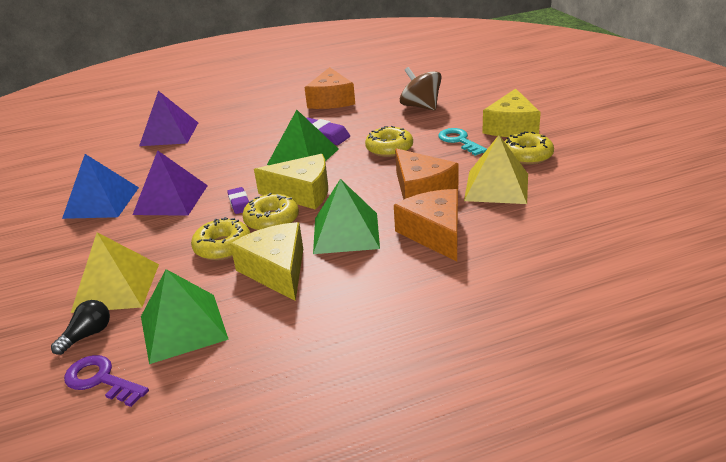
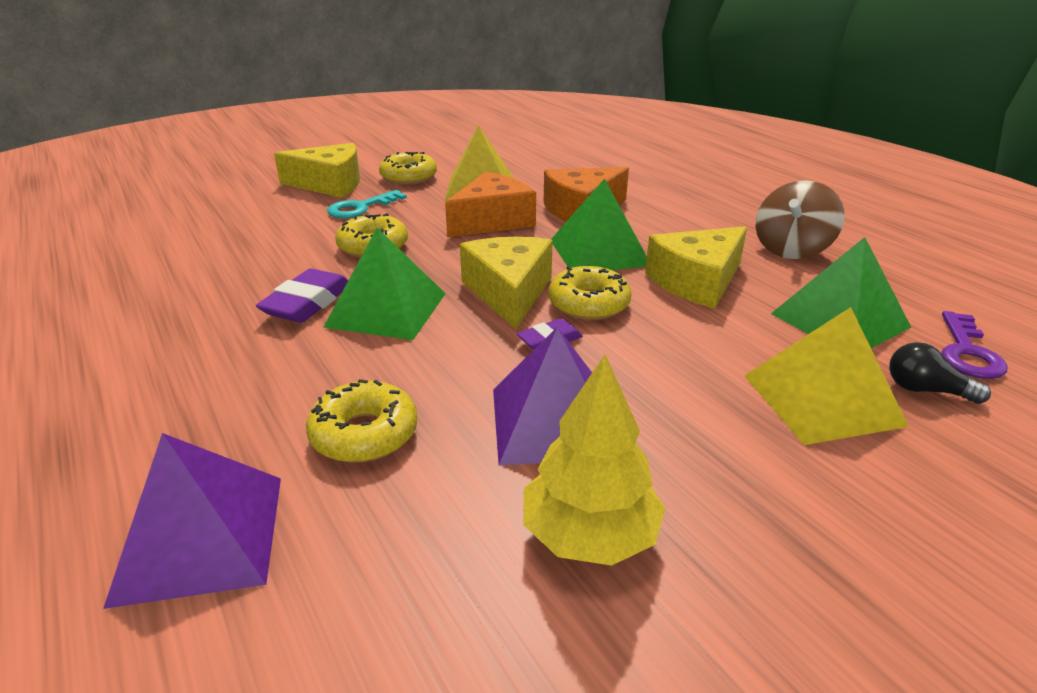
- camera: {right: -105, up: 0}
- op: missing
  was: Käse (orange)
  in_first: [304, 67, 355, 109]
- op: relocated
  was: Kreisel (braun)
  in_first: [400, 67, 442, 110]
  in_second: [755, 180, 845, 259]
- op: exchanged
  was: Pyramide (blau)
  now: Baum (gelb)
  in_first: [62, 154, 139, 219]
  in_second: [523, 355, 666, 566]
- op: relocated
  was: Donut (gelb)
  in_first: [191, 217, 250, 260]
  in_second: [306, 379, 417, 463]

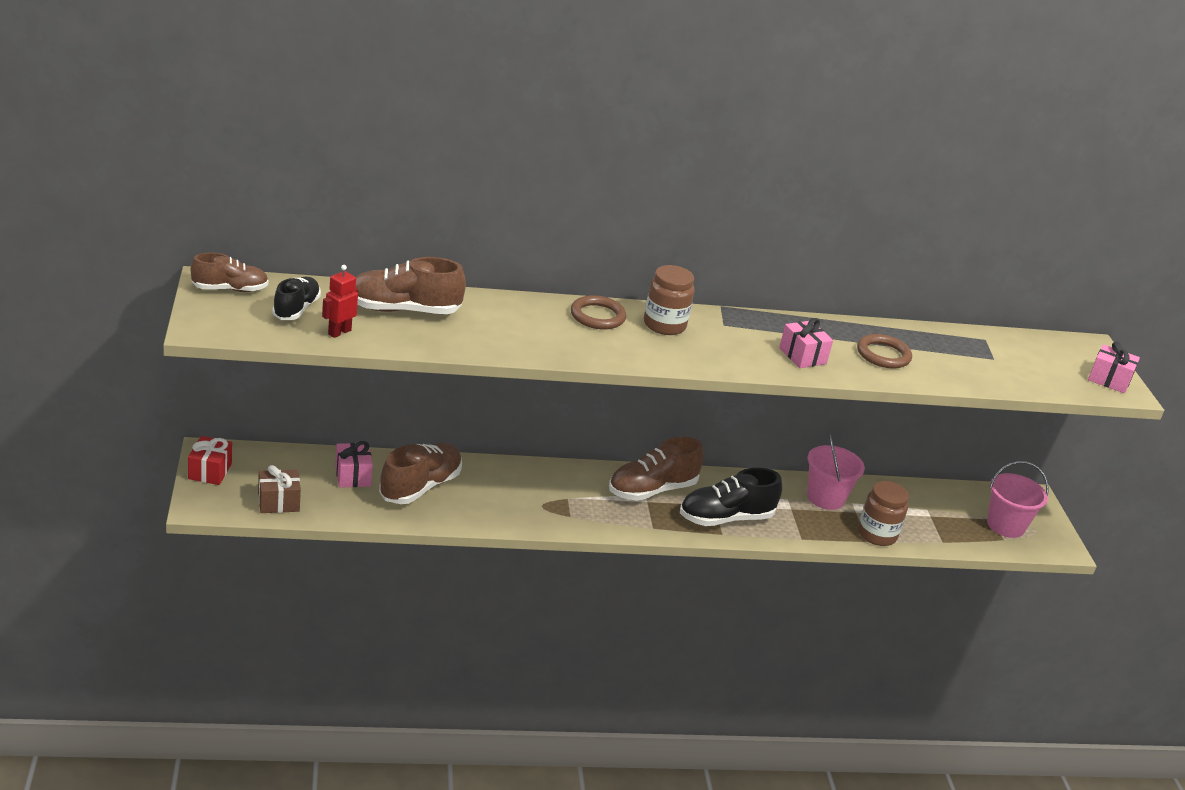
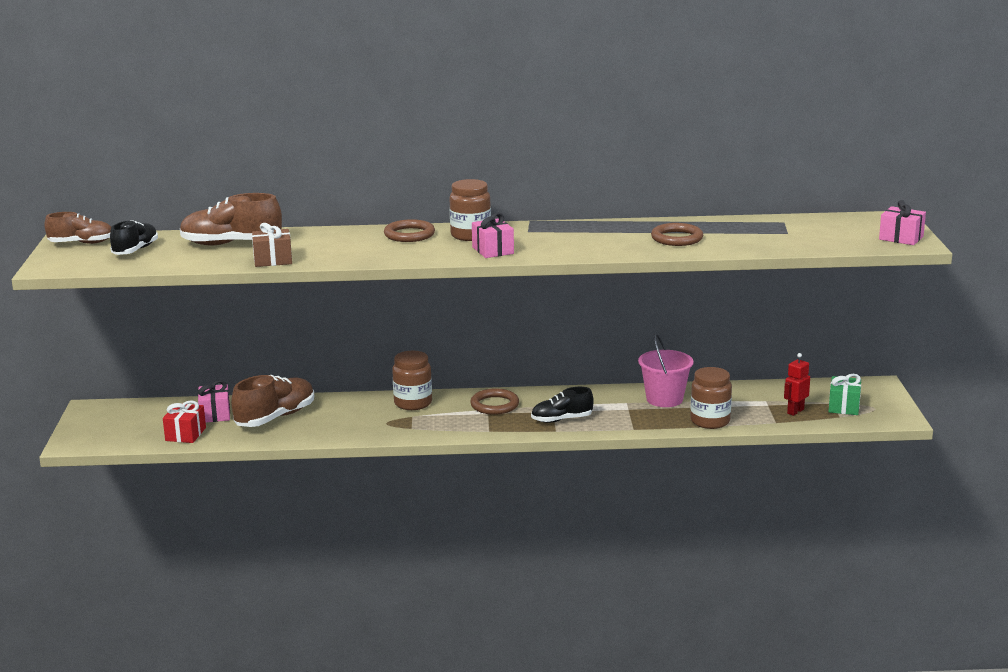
- camera: {right: 10, up: -10}
- op: relocated
  was: Roboter (rot)
  in_first: [322, 265, 358, 338]
  in_second: [784, 353, 810, 416]
- op: relocated
  was: Geschenk (rosa)
  in_first: [779, 318, 833, 368]
  in_second: [472, 213, 514, 258]
- op: relocated
  was: Geschenk (rot)
  in_first: [188, 436, 232, 485]
  in_second: [163, 400, 206, 443]
- op: exchanged
  was: Schuh (braun)
  now: Ring (braun)
  in_first: [609, 437, 704, 501]
  in_second: [470, 388, 519, 415]
- op: exchanged
  was: Eimer (rosa)
  now: Geschenk (grün)
  in_first: [987, 461, 1049, 538]
  in_second: [828, 374, 861, 415]
- op: relocated
  was: Geschenk (braun)
  in_first: [258, 465, 301, 513]
  in_second: [252, 223, 292, 267]
- op: size
  was: Schuh (schwarz)
  in_first: [680, 468, 782, 526]
  in_second: [531, 387, 594, 423]
  ratio: 0.64
- op: appeared
  now: Einmachglas (braun)
  in_second: [392, 351, 432, 410]

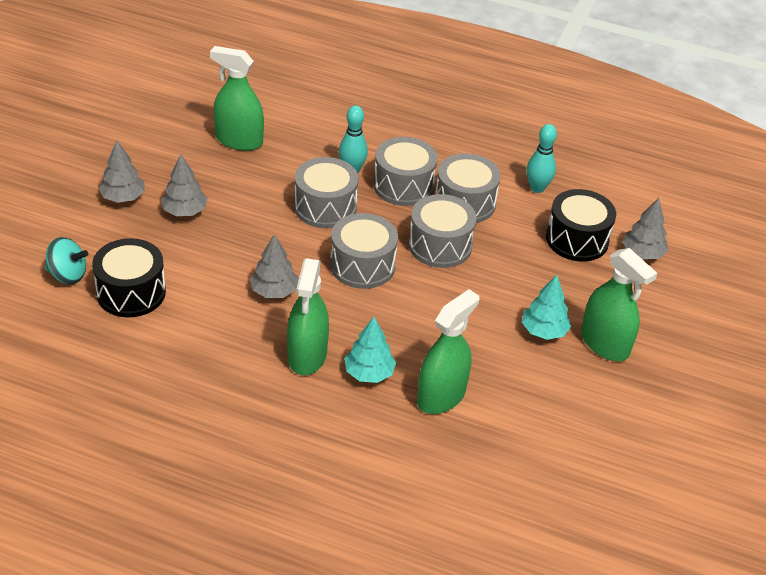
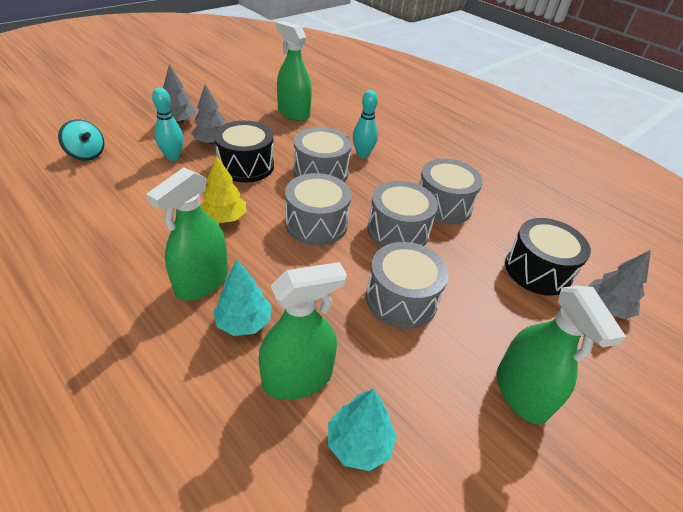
- camera: {right: 25, up: 0}
- op: relocated
  was: Bowlingkegel (türkis)
  in_first: [527, 124, 557, 193]
  in_second: [152, 88, 184, 161]
- op: relocated
  was: Trommel (grau)
  in_first: [373, 137, 437, 206]
  in_second: [366, 242, 449, 329]
- op: colour
  was: Baum (grau)
  now: Baum (gelb)
  in_first: [250, 234, 298, 298]
  in_second: [201, 156, 246, 223]
- op: relocated
  was: Trommel (schwarz)
  in_first: [92, 238, 166, 317]
  in_second: [214, 121, 274, 182]
- op: relocated
  was: Baum (türkis)
  in_first: [522, 275, 571, 340]
  in_second: [328, 388, 397, 471]

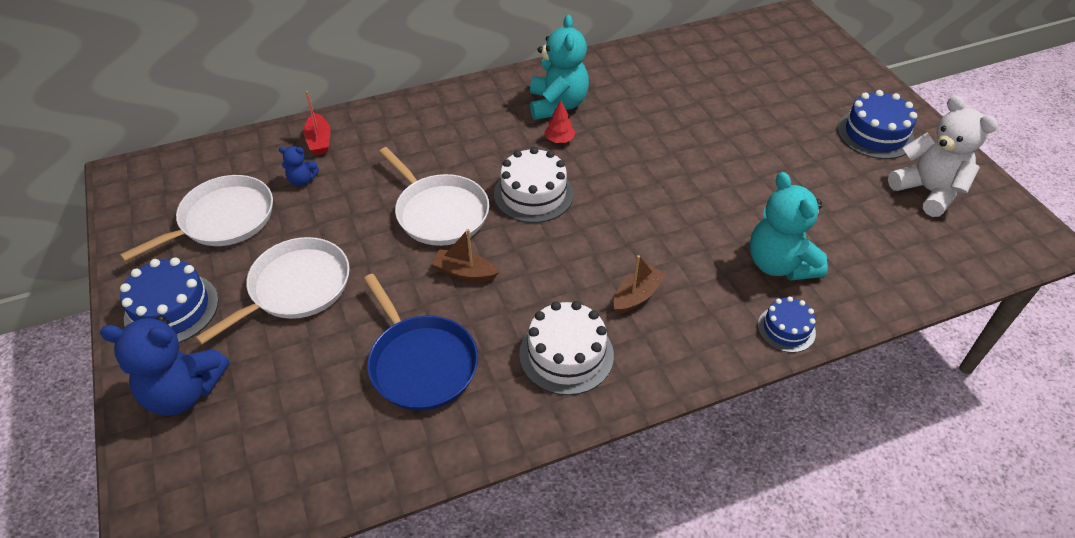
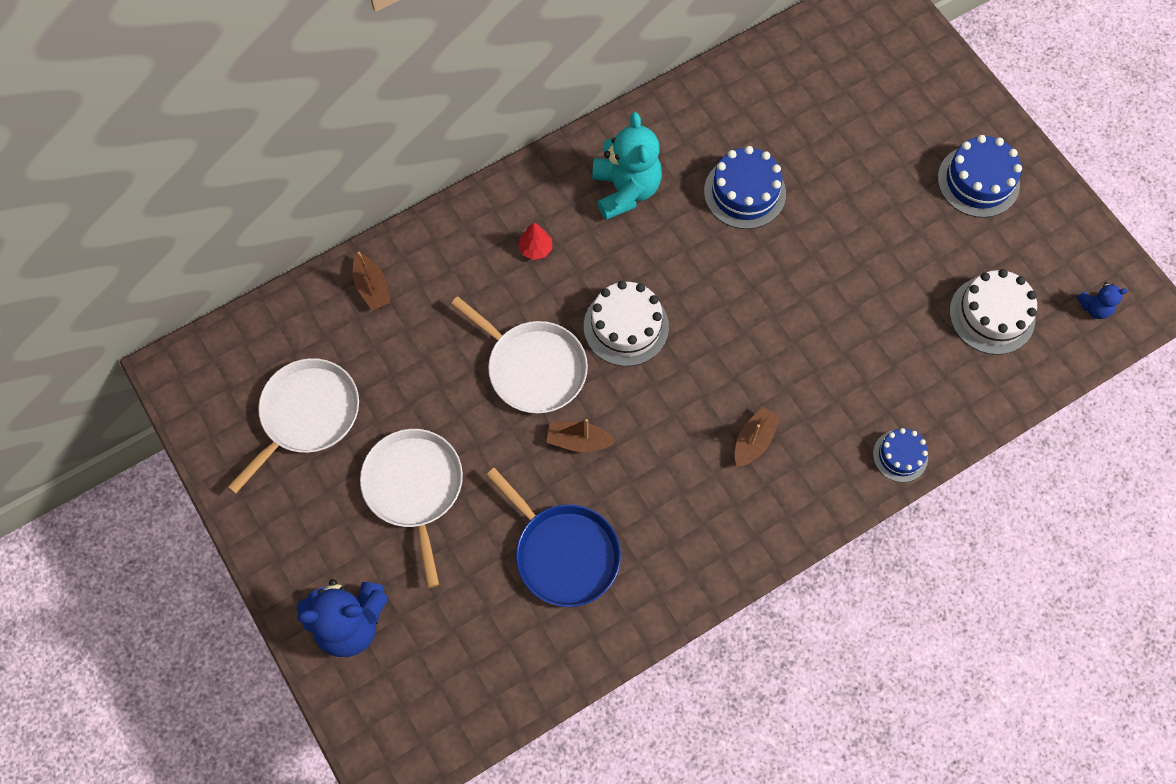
- camera: {right: -10, up: 20}
- op: colour
  was: Boot (rot)
  now: Boot (braun)
  in_first: [303, 91, 331, 155]
  in_second: [353, 252, 391, 310]
- op: missing
  was: Teddybär (weiß)
  in_first: [888, 95, 998, 217]
- op: relocated
  was: Baum (rot)
  in_first: [544, 100, 575, 143]
  in_second: [518, 223, 552, 260]
- op: relocated
  was: Teddybär (blau)
  in_first: [279, 146, 319, 186]
  in_second: [1077, 282, 1128, 319]
- op: missing
  was: Teddybär (türkis)
  in_first: [750, 172, 828, 281]
- op: spun
  was: Pfanne (weiß)
  in_first: [195, 237, 350, 345]
  in_second: [360, 429, 463, 588]
  clockwise: -45
- op: relocated
  was: Kuchen (blau)
  in_first: [120, 257, 219, 343]
  in_second: [704, 146, 786, 229]
- op: relocated
  was: Kuchen (weiß)
  in_first: [519, 301, 614, 395]
  in_second: [950, 269, 1037, 355]

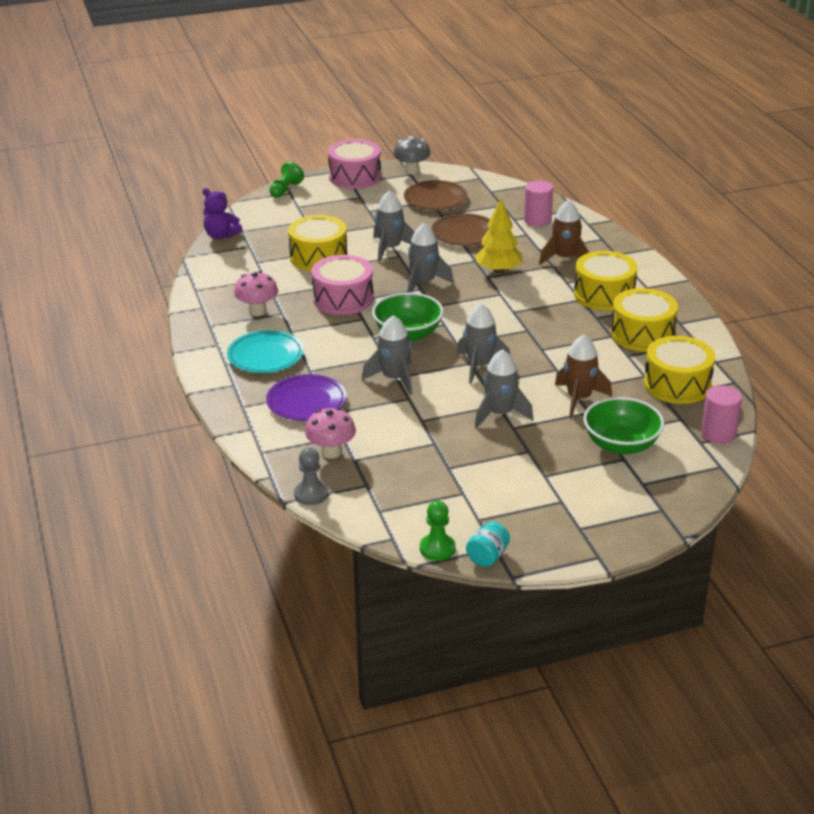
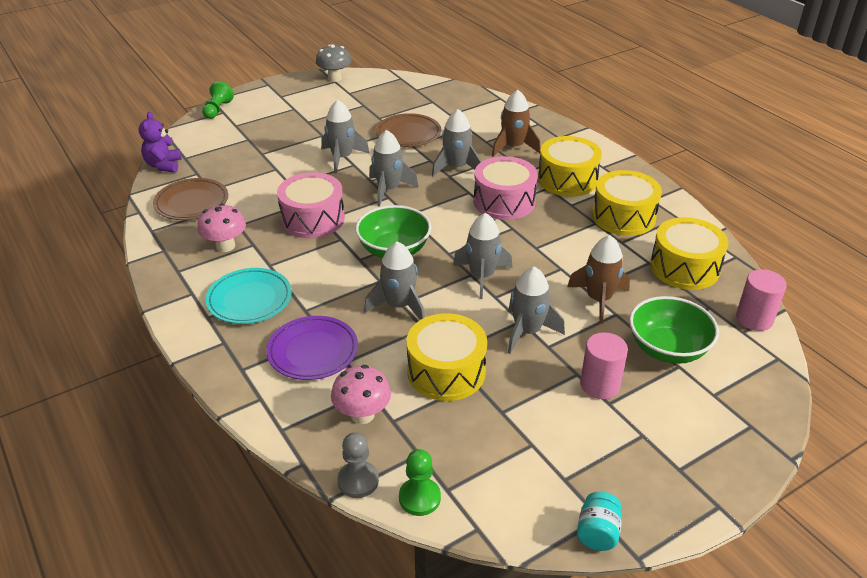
- camera: {right: -15, up: 5}
- op: relocated
  was: Trommel (rosa)
  in_first: [328, 139, 381, 189]
  in_second: [474, 156, 538, 220]
- op: relocated
  was: Teller (braun)
  in_first: [404, 180, 468, 210]
  in_second: [153, 178, 228, 220]
- op: relocated
  was: Vollzylinder (rosa)
  in_first: [524, 181, 553, 227]
  in_second: [580, 332, 628, 399]
- op: spun
  was: Teddybär (lila)
  in_first: [202, 188, 243, 239]
  in_second: [139, 112, 182, 173]
  clockwise: 75
- op: exchanged
  was: Baum (gelb)
  now: Rakete (grau)
  in_first: [475, 199, 523, 274]
  in_second: [432, 109, 482, 176]
- op: relocated
  was: Trommel (gelb)
  in_first: [288, 215, 348, 271]
  in_second: [407, 313, 487, 401]
- op: relocated
  was: Bauer (grün)
  in_first: [420, 501, 455, 561]
  in_second: [399, 449, 441, 516]

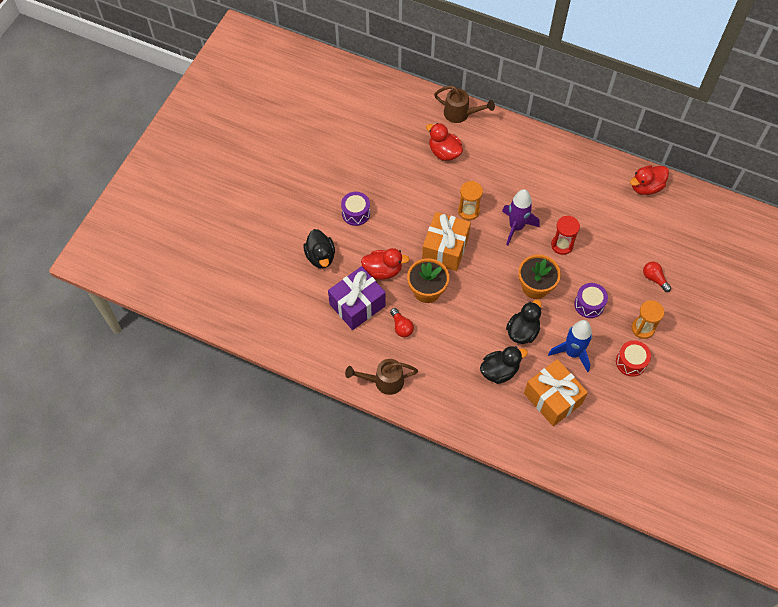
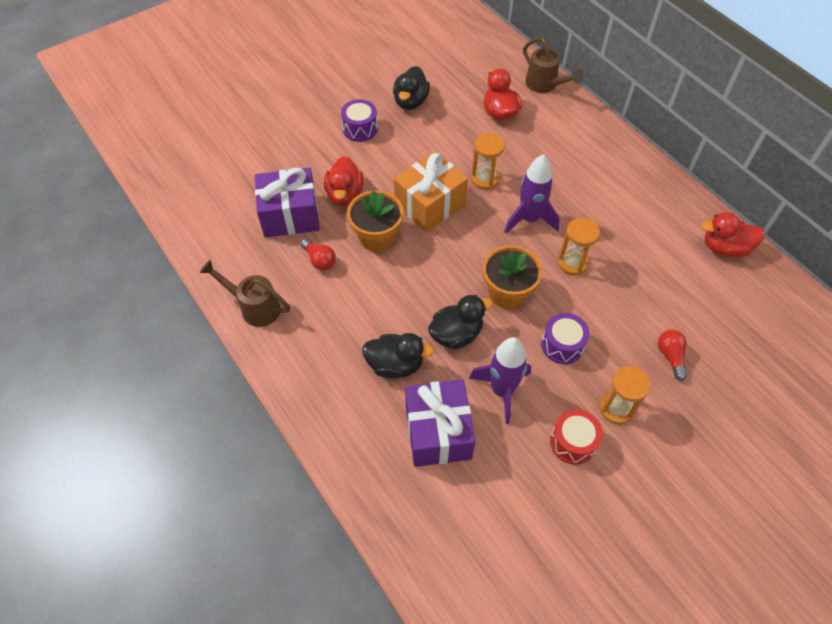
- camera: {right: 30, up: -5}
- op: colour
  was: Sanduhr (rot)
  now: Sanduhr (orange)
  in_first: [551, 216, 580, 255]
  in_second: [558, 218, 600, 275]
- op: relocated
  was: Ente (schwarz)
  in_first: [304, 229, 335, 268]
  in_second: [393, 66, 430, 110]
- op: spun
  was: Ente (rot)
  in_first: [361, 248, 409, 280]
  in_second: [324, 156, 364, 206]
  clockwise: 60
- op: spun
  was: Glühbirne (rot)
  in_first: [390, 308, 414, 337]
  in_second: [301, 238, 336, 270]
  clockwise: -45
- op: colour
  was: Rakete (blau)
  now: Rakete (lila)
  in_first: [548, 320, 592, 372]
  in_second: [469, 337, 531, 424]
- op: colour
  was: Geschenk (orange)
  now: Geschenk (lila)
  in_first: [524, 359, 588, 426]
  in_second: [405, 379, 476, 467]

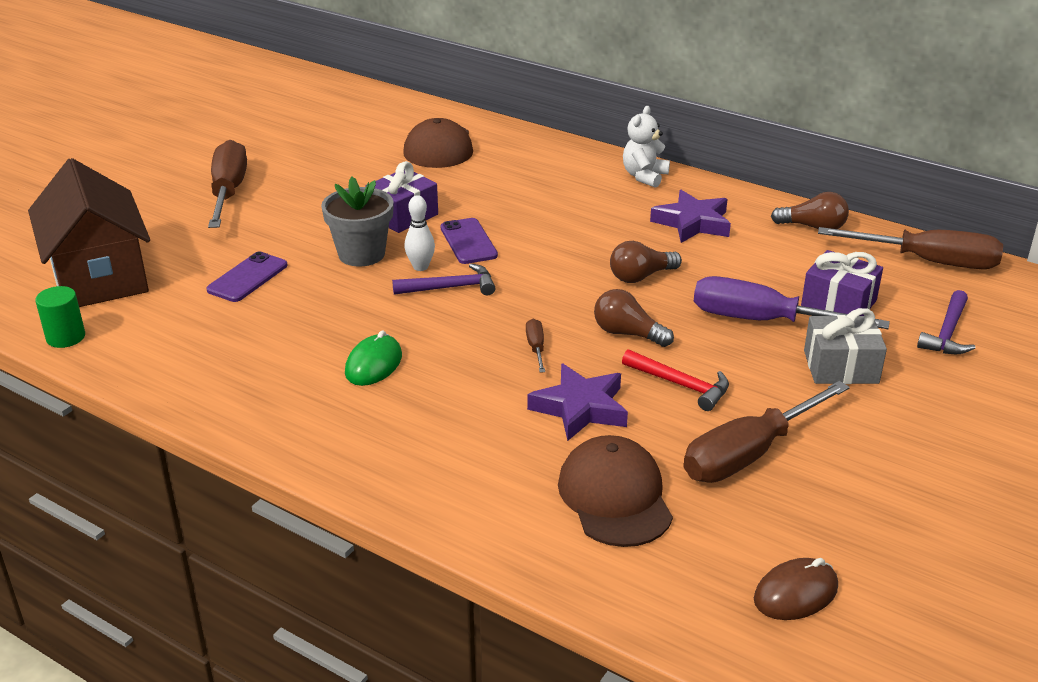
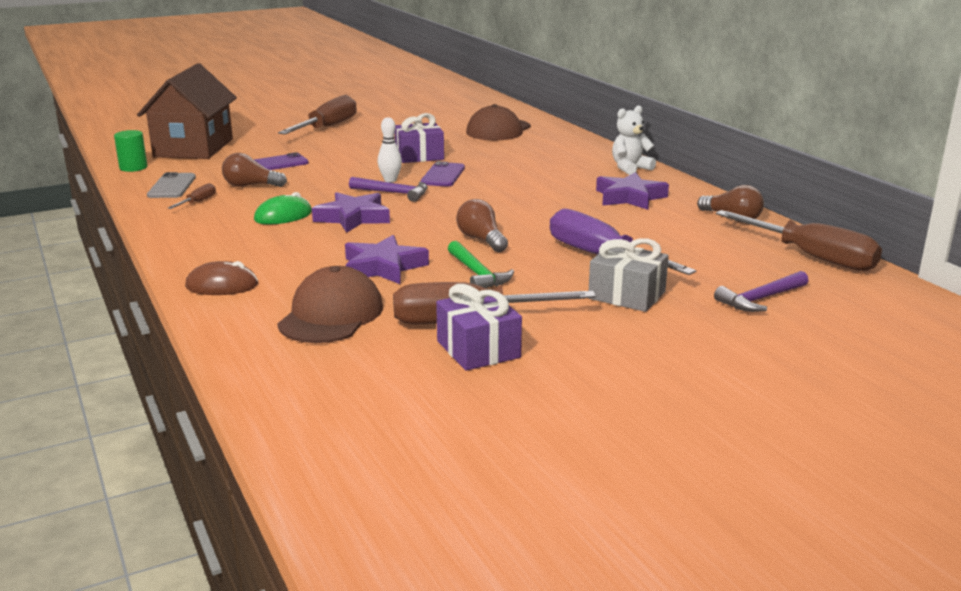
- camera: {right: 30, up: -10}
- op: missing
  was: Blumentopf (grau)
  in_first: [321, 177, 394, 266]
- op: relocated
  was: Glühbirne (braun)
  in_first: [610, 241, 682, 283]
  in_second: [222, 153, 287, 187]
- op: relocated
  was: Geschenk (lila)
  in_first: [801, 250, 883, 316]
  in_second: [436, 284, 522, 371]
- op: relocated
  was: Schraubenzieher (braun)
  in_first: [526, 319, 545, 373]
  in_second: [168, 183, 216, 209]
- op: colour
  was: Hammer (rot)
  now: Hammer (grün)
  in_first: [622, 349, 729, 411]
  in_second: [448, 241, 514, 288]
- op: relocated
  was: Computermaus (braun)
  in_first: [754, 558, 838, 620]
  in_second: [185, 261, 258, 295]
- op: appeared
  now: Handy (grau)
  in_second: [147, 172, 196, 198]
- op: appeared
  now: Stern (lila)
  in_second: [312, 192, 390, 233]

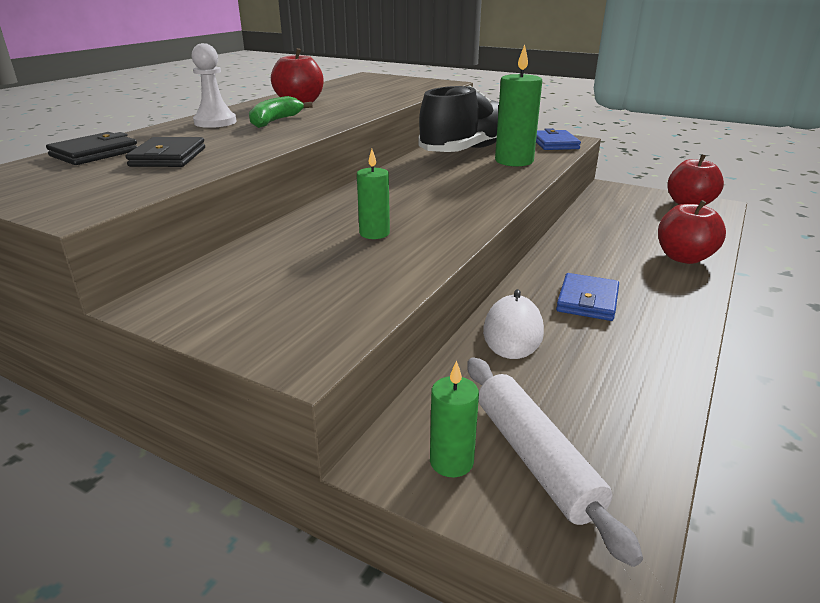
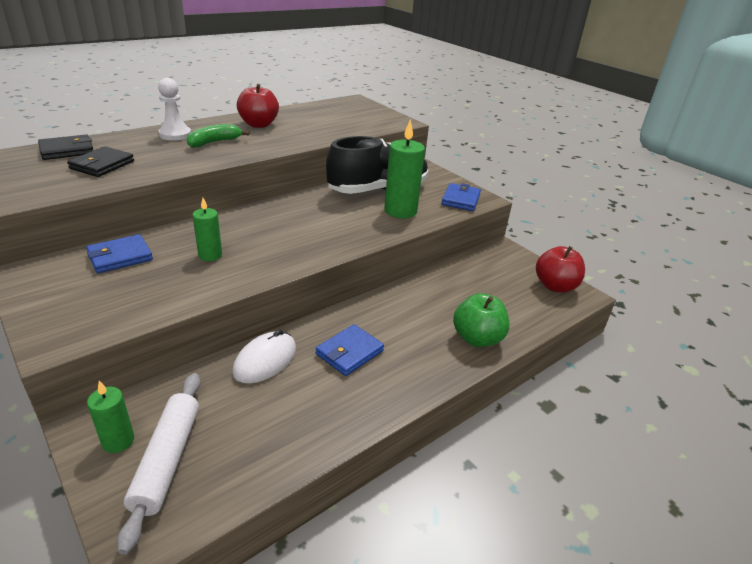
- camera: {right: 20, up: 5}
- op: colour
  was: Apfel (rot)
  now: Apfel (grün)
  in_first: [658, 200, 726, 264]
  in_second: [453, 293, 509, 347]
- op: appeared
  now: Geldbörse (blau)
  in_second: [86, 234, 153, 273]

